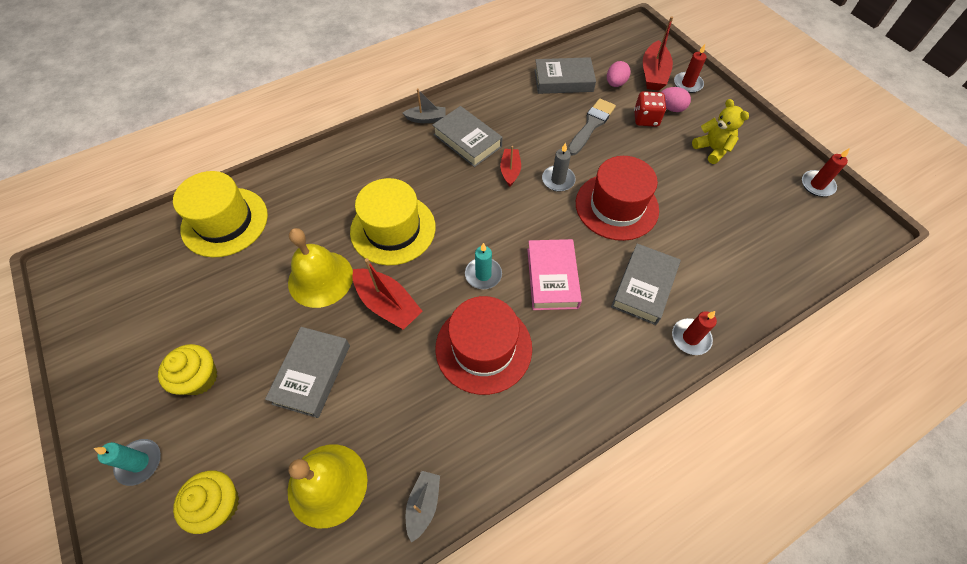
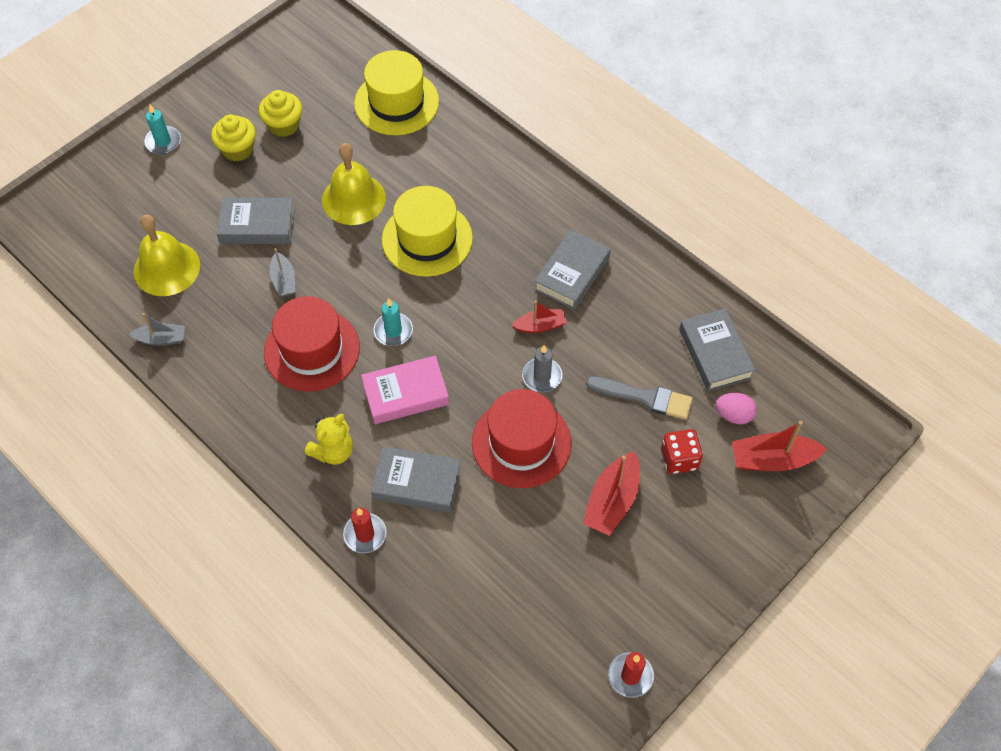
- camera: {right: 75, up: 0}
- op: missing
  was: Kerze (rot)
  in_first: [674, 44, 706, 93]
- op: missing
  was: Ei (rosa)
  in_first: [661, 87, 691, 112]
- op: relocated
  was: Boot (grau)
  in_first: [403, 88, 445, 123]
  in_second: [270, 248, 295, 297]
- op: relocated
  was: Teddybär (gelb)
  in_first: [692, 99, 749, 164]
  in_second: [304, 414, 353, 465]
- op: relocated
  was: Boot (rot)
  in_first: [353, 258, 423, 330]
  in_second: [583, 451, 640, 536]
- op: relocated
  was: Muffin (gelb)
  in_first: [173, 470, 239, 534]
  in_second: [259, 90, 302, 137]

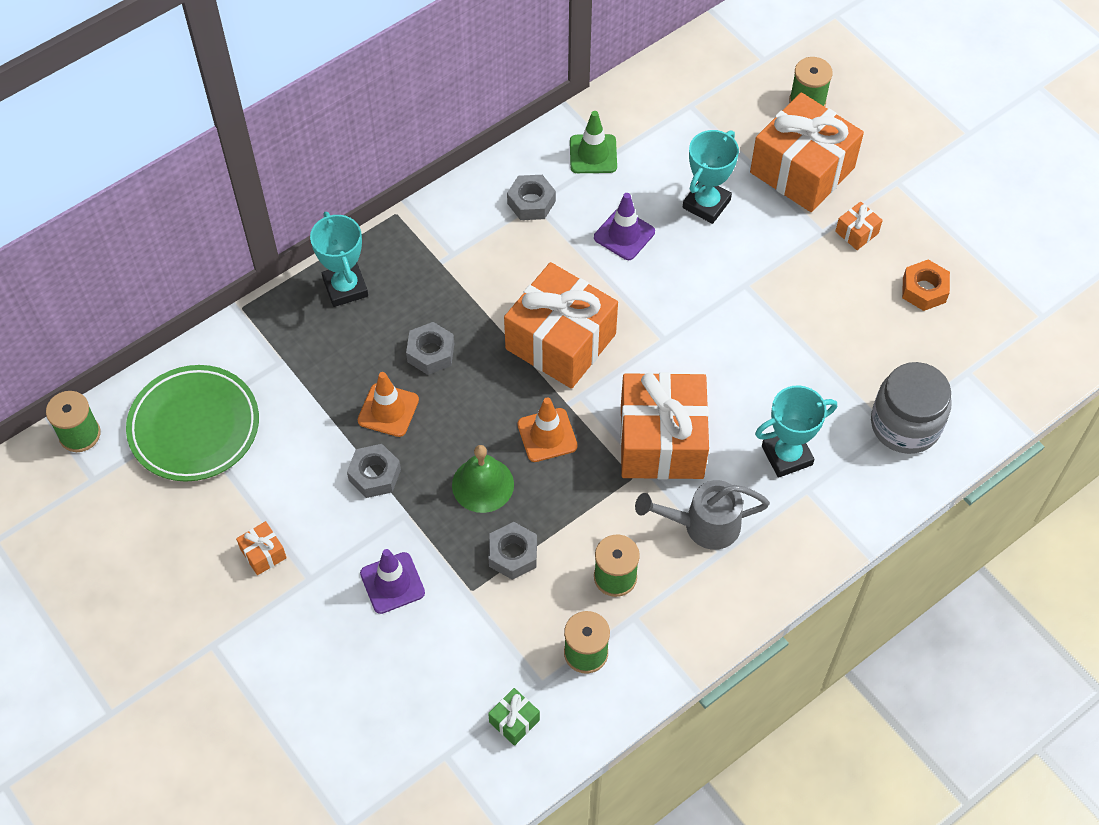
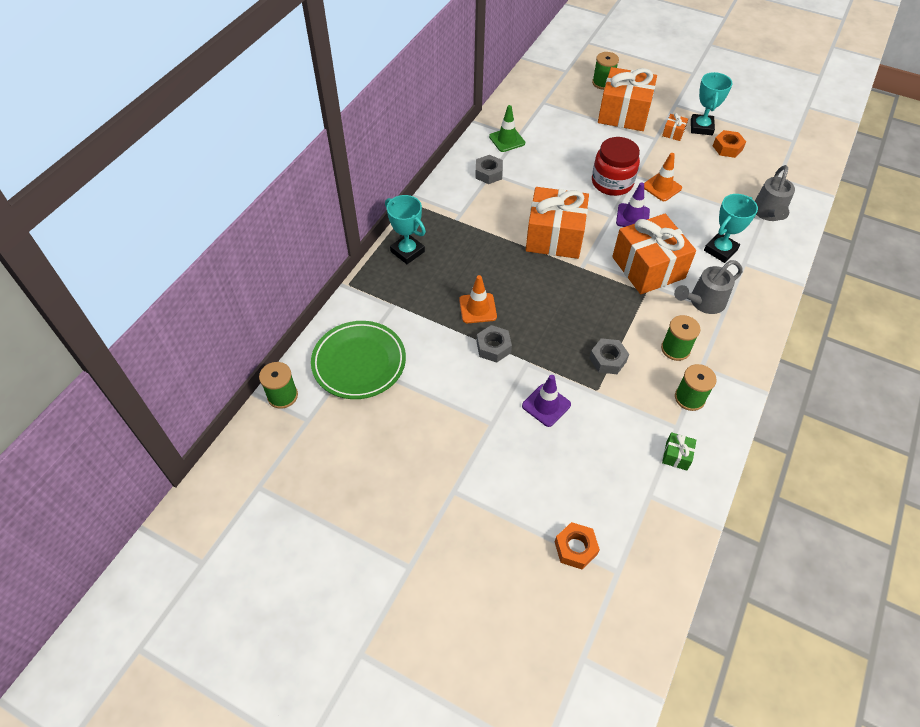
- camera: {right: -25, up: -5}
- op: relocated
  was: Pokal (türkis)
  in_first: [683, 130, 739, 224]
  in_second: [691, 72, 733, 135]
- op: relocated
  was: Leitkegel (lila)
  in_first: [594, 193, 655, 260]
  in_second: [616, 182, 650, 227]
- op: missing
  was: Sechskantmutter (grau)
  in_first: [406, 322, 454, 375]
- op: exchanged
  was: Einmachglas (grau)
  now: Gießkanne (grau)
  in_first: [871, 362, 952, 454]
  in_second: [755, 165, 795, 221]
- op: relocated
  was: Leitkegel (orange)
  in_first: [517, 397, 578, 462]
  in_second: [644, 153, 682, 201]
- op: missing
  was: Glocke (grün)
  in_first: [452, 445, 514, 513]
- op: missing
  was: Geschenk (orange)
  in_first: [236, 521, 287, 575]
- op: appeared
  now: Einmachglas (rot)
  in_second: [592, 137, 640, 196]
- op: appeared
  now: Sechskantmutter (orange)
  in_second: [555, 522, 600, 569]

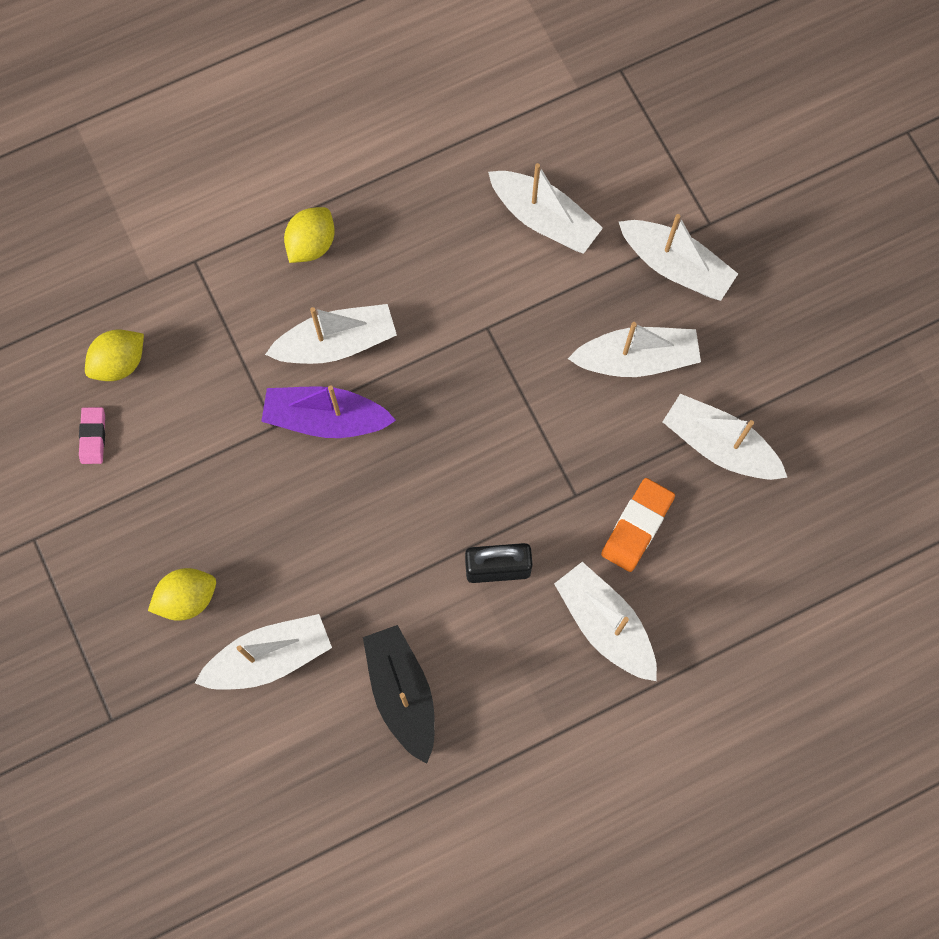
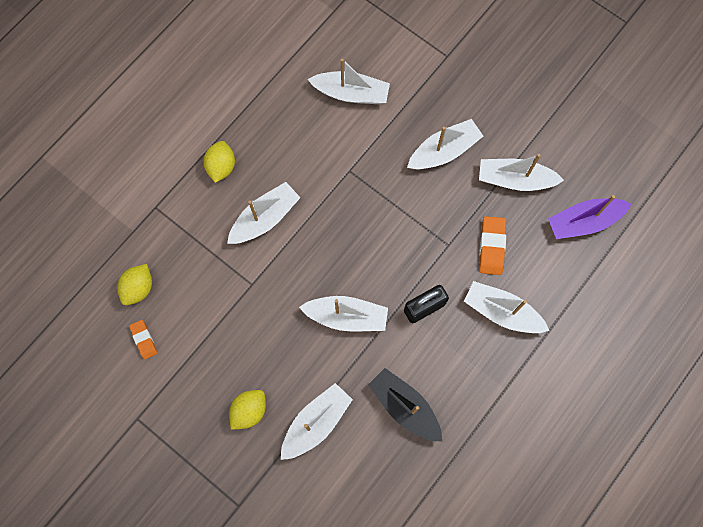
- camera: {right: -25, up: 0}
- op: relocated
  was: Boot (weiß)
  in_first: [619, 214, 738, 301]
  in_second: [299, 296, 388, 331]
- op: relocated
  was: Boot (lila)
  in_first: [261, 385, 396, 438]
  in_second: [548, 195, 632, 239]
- op: colour
  was: Radiergummi (rosa)
  now: Radiergummi (orange)
  in_first: [79, 407, 105, 464]
  in_second: [129, 320, 157, 360]

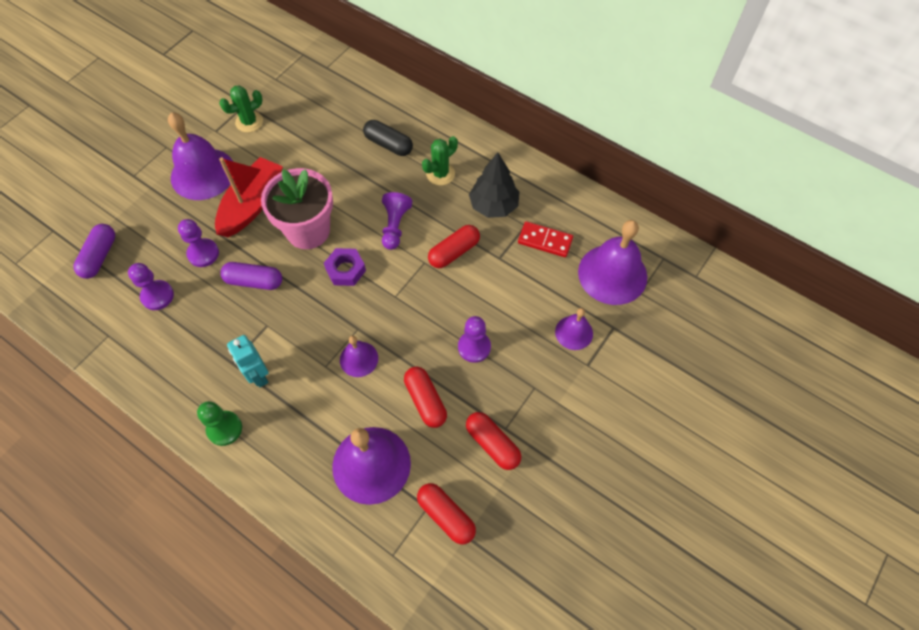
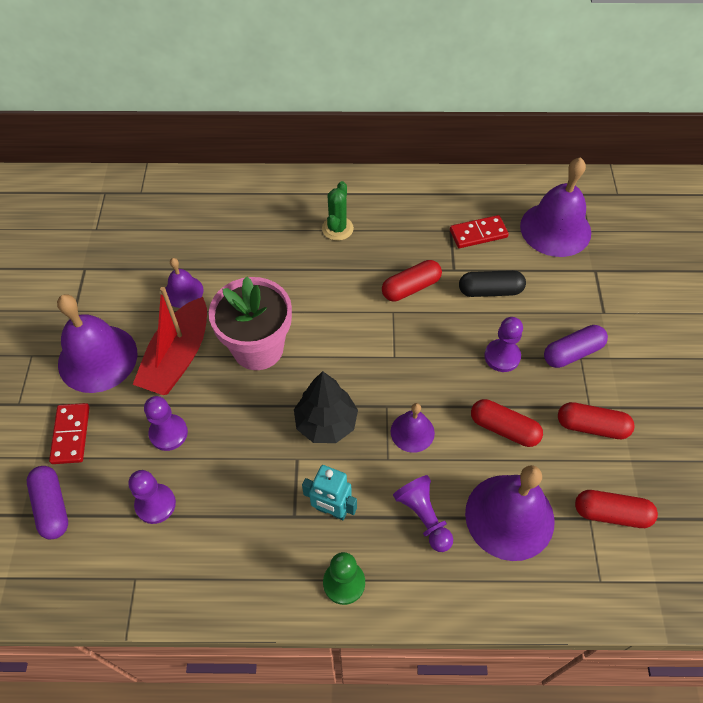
- camera: {right: -35, up: -5}
- op: missing
  was: Kaktus (grün)
  in_first: [219, 85, 263, 133]
- op: relocated
  was: Kapsel (schwarz)
  in_first: [363, 120, 413, 156]
  in_second: [459, 270, 526, 297]
- op: relocated
  was: Baum (schwarz)
  in_first: [469, 152, 519, 218]
  in_second: [294, 371, 358, 443]
- op: spun
  was: Boot (rot)
  in_first: [215, 157, 283, 237]
  in_second: [132, 287, 207, 395]
  clockwise: -150
- op: relocated
  was: Bauer (lila)
  in_first: [382, 192, 412, 250]
  in_second: [393, 475, 453, 552]
- op: spun
  was: Kapsel (rot)
  in_first: [428, 225, 480, 268]
  in_second: [382, 260, 442, 302]
  clockwise: 45
- op: missing
  was: Sechskantmutter (lila)
  in_first: [324, 248, 366, 286]
- op: relocated
  was: Kapsel (lila)
  in_first: [220, 262, 282, 290]
  in_second: [544, 325, 608, 368]
- op: relocated
  was: Glocke (lila)
  in_first: [555, 308, 593, 350]
  in_second: [165, 258, 203, 308]
- op: appeared
  now: Dominostein (rot)
  in_second: [49, 403, 90, 464]

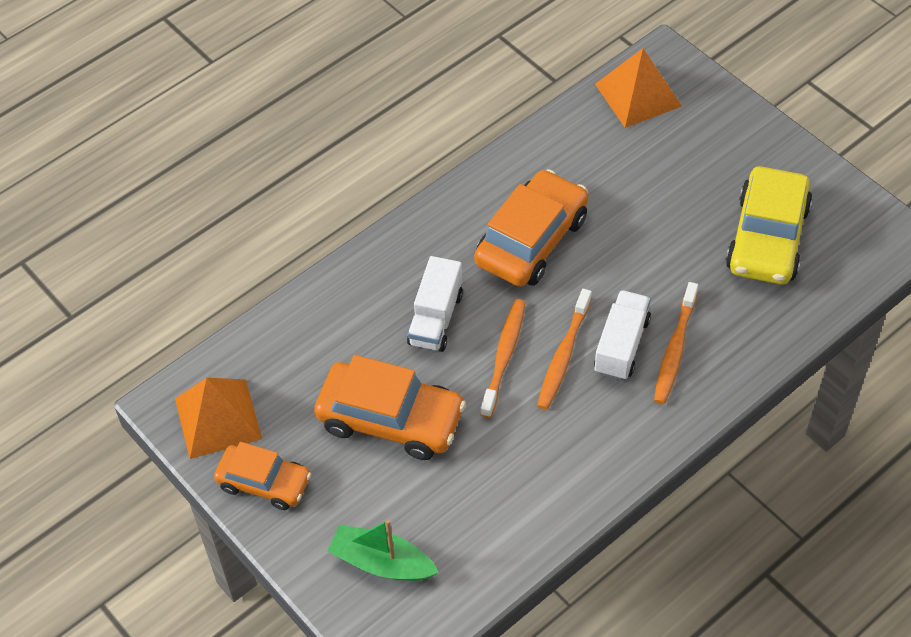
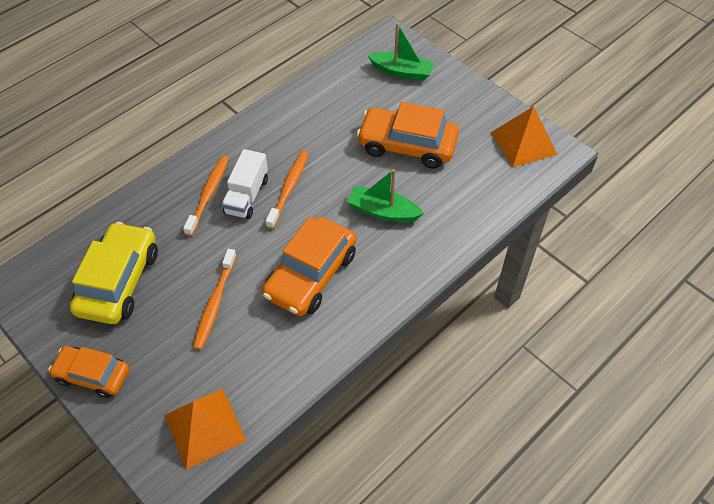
- camera: {right: 175, up: 0}
- op: exchanged
  was: Lastwagen (weiß)
  now: Boot (grün)
  in_first: [407, 256, 463, 352]
  in_second: [347, 169, 424, 222]
- op: relocated
  was: Zahnbürste (orange)
  in_first: [480, 299, 526, 418]
  in_second: [193, 249, 236, 350]
- op: relocated
  was: Auto (orange)
  in_first: [214, 442, 311, 510]
  in_second: [48, 346, 129, 398]

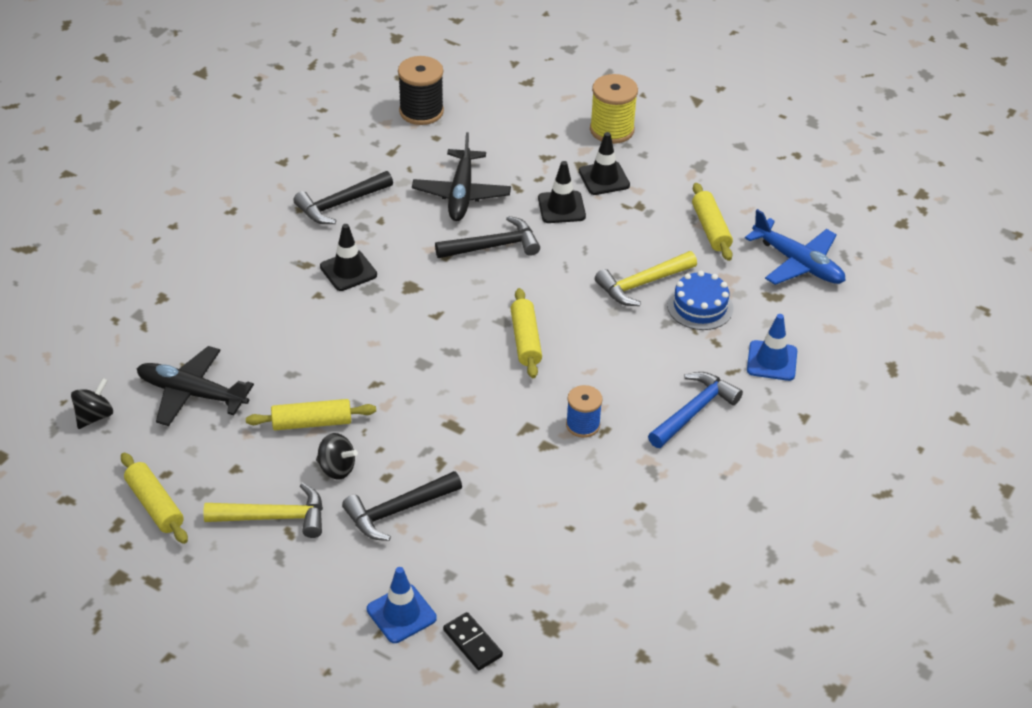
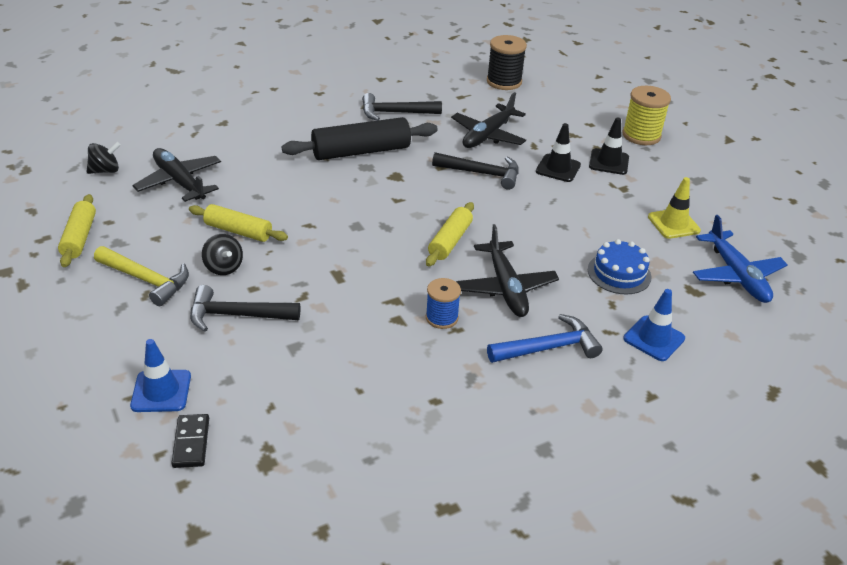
- camera: {right: 30, up: -5}
- op: exchanged
  was: Nudelholz (gelb)
  now: Leitkegel (gelb)
  in_first: [692, 183, 733, 261]
  in_second: [648, 177, 701, 239]
- op: exchanged
  was: Leitkegel (schwarz)
  now: Nudelholz (schwarz)
  in_first: [320, 224, 377, 291]
  in_second: [282, 117, 438, 160]
- op: missing
  was: Hammer (gelb)
  in_first: [595, 251, 697, 306]
- op: appeared
  now: Flugzeug (schwarz)
  in_second: [456, 224, 559, 317]

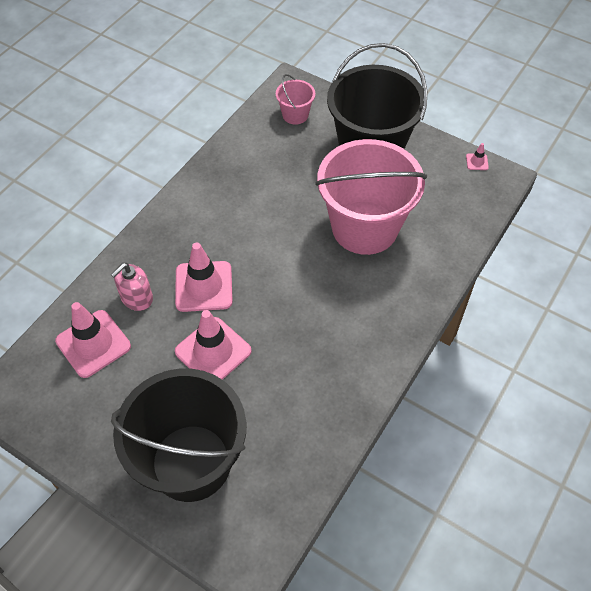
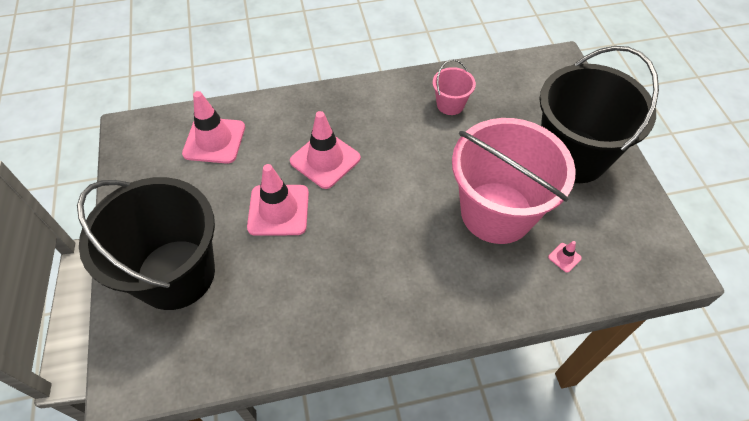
- camera: {right: 45, up: 0}
- op: relocated
  was: Eimer (rosa)
  in_first: [276, 74, 315, 125]
  in_second: [433, 59, 476, 115]
- op: relocated
  was: Leitkegel (rosa)
  in_first: [466, 143, 489, 170]
  in_second: [548, 241, 582, 273]
- op: missing
  was: Seifenspender (rosa)
  in_first: [111, 263, 153, 311]

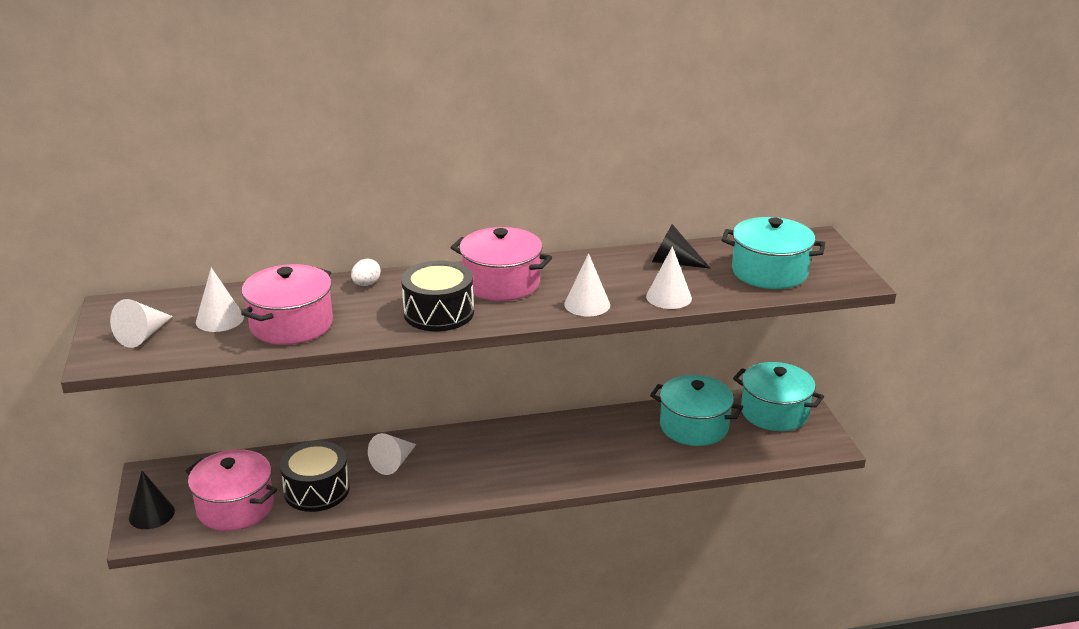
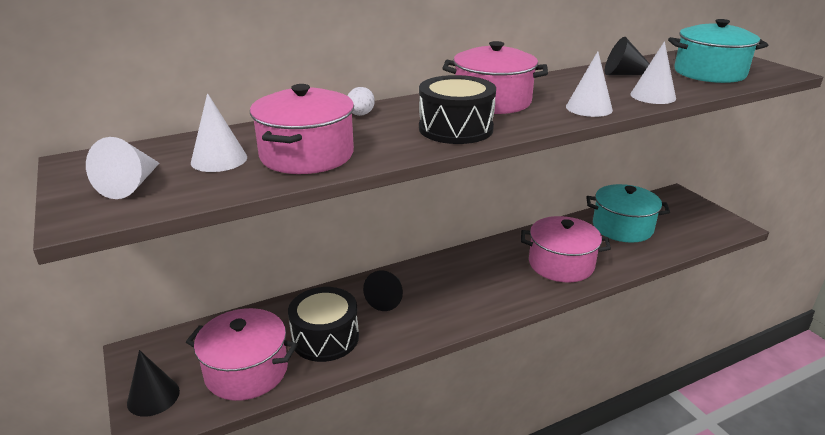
- camera: {right: -15, up: 0}
- op: missing
  was: Kochtopf (türkis)
  in_first: [733, 362, 824, 431]
- op: colour
  was: Kegel (weiß)
  now: Kegel (schwarz)
  in_first: [368, 433, 416, 475]
  in_second: [363, 270, 403, 311]
- op: appeared
  now: Kochtopf (rosa)
  in_second: [521, 216, 611, 283]

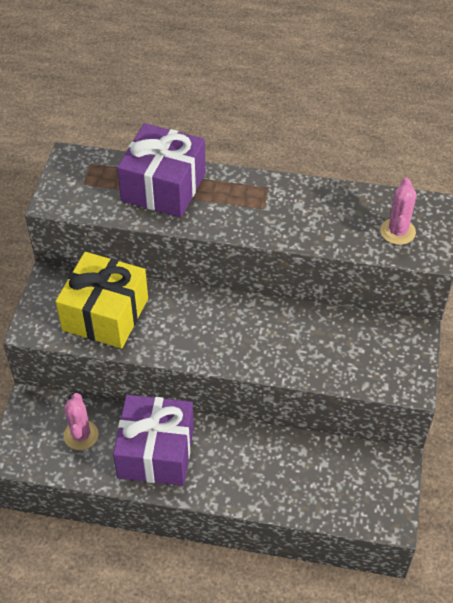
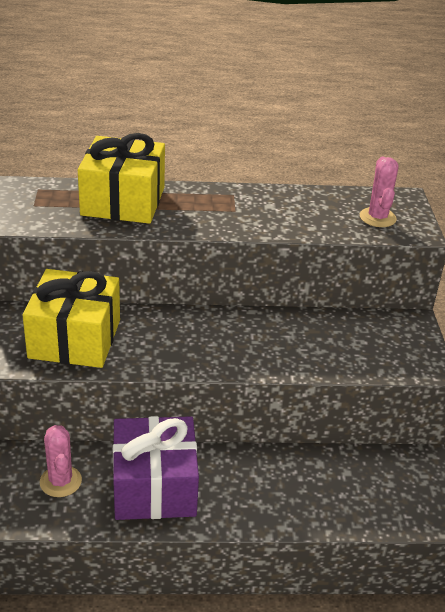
- camera: {right: -15, up: -15}
- op: colour
  was: Geschenk (lila)
  now: Geschenk (gelb)
  in_first: [117, 123, 206, 217]
  in_second: [78, 133, 165, 224]

